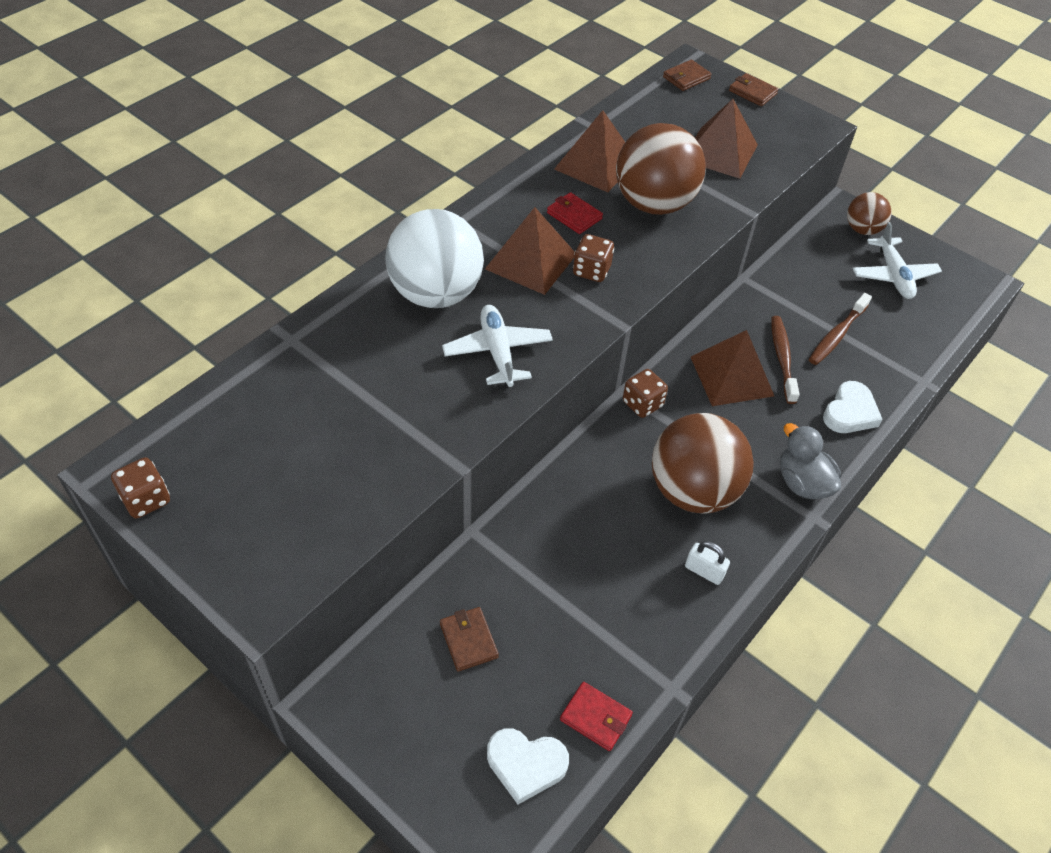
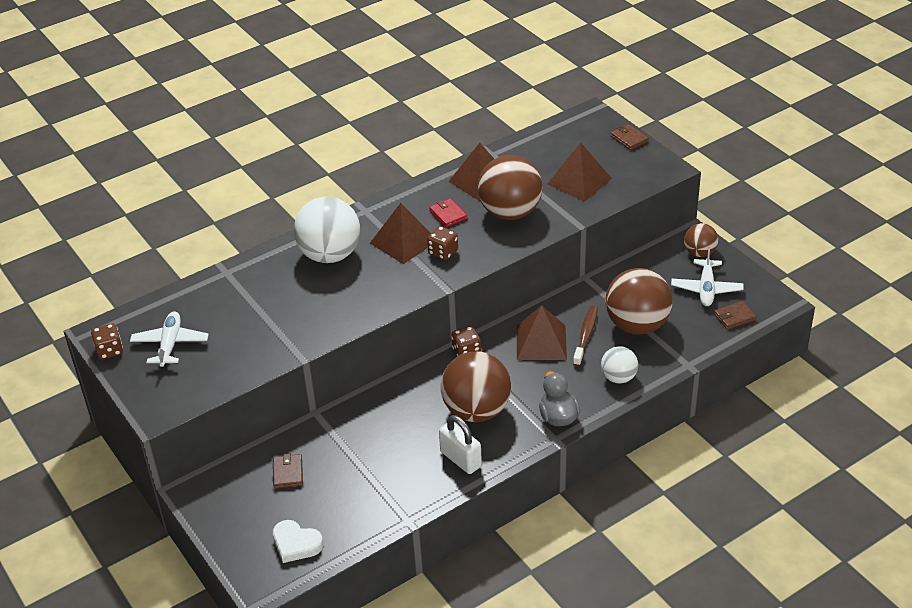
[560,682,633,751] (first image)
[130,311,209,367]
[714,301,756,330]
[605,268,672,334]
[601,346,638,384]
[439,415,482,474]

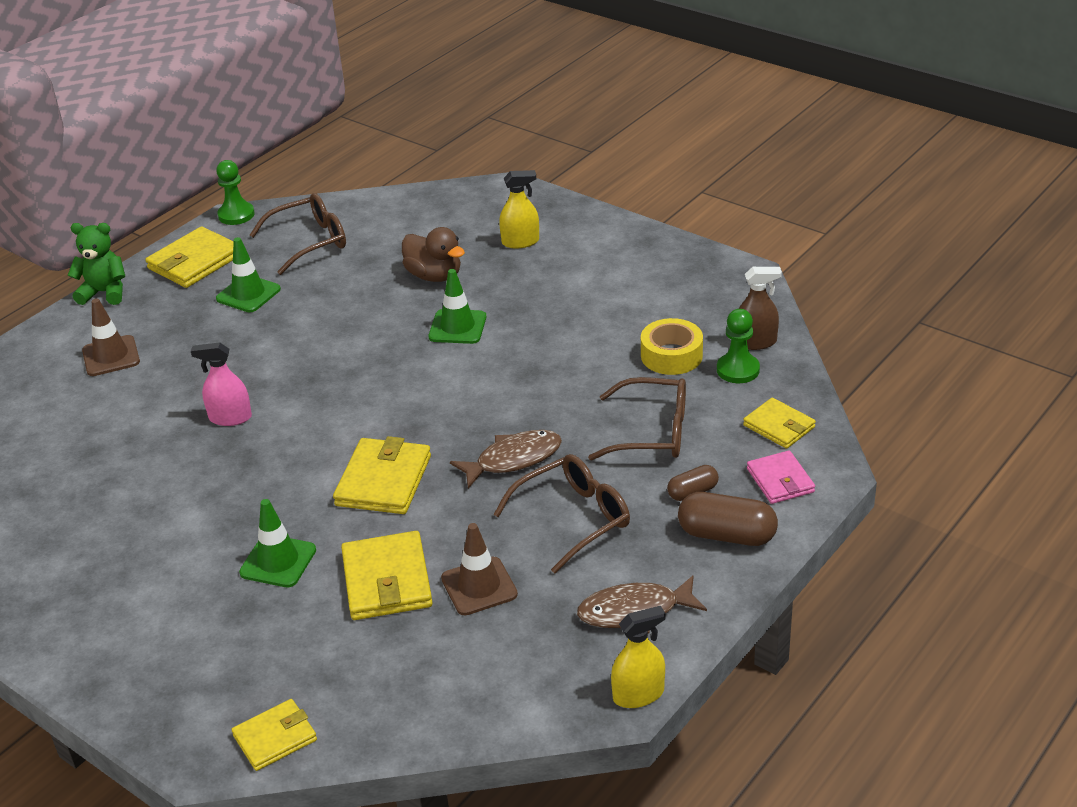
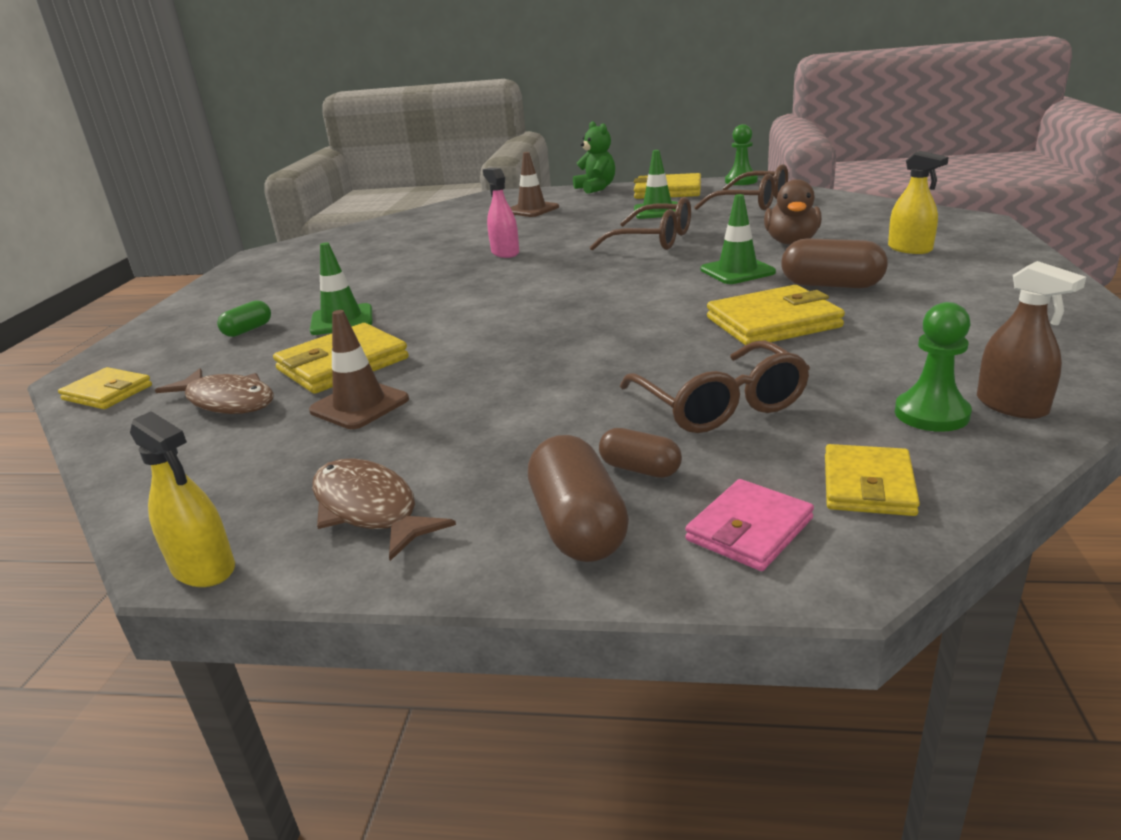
[641,318,703,375] (first image)
[217,300,271,337]
[781,238,888,288]
[707,285,845,345]
[155,368,274,414]
[590,197,691,251]

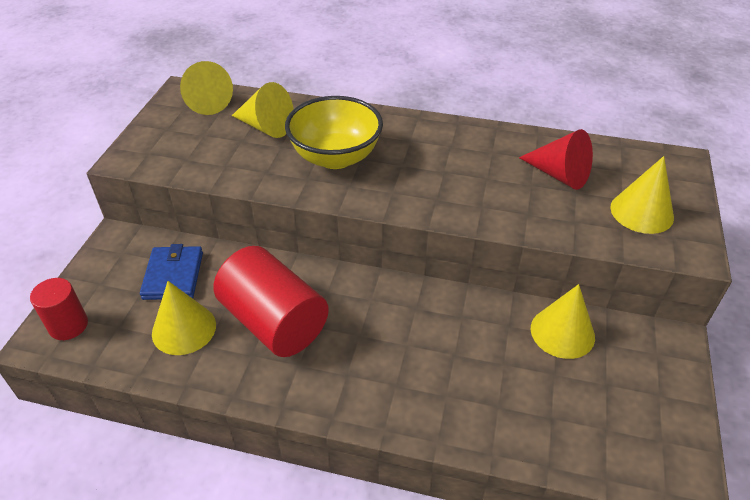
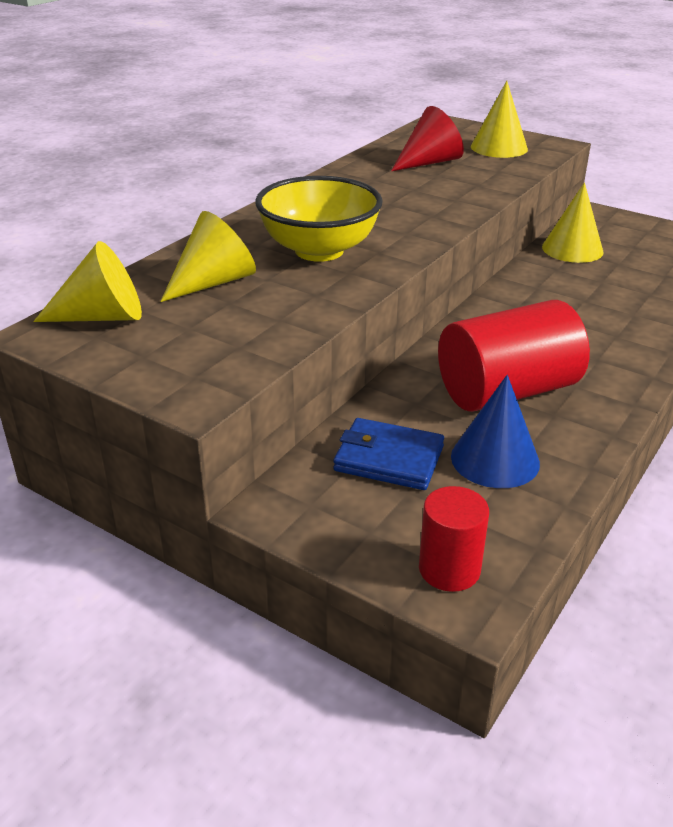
[451,375,540,488]

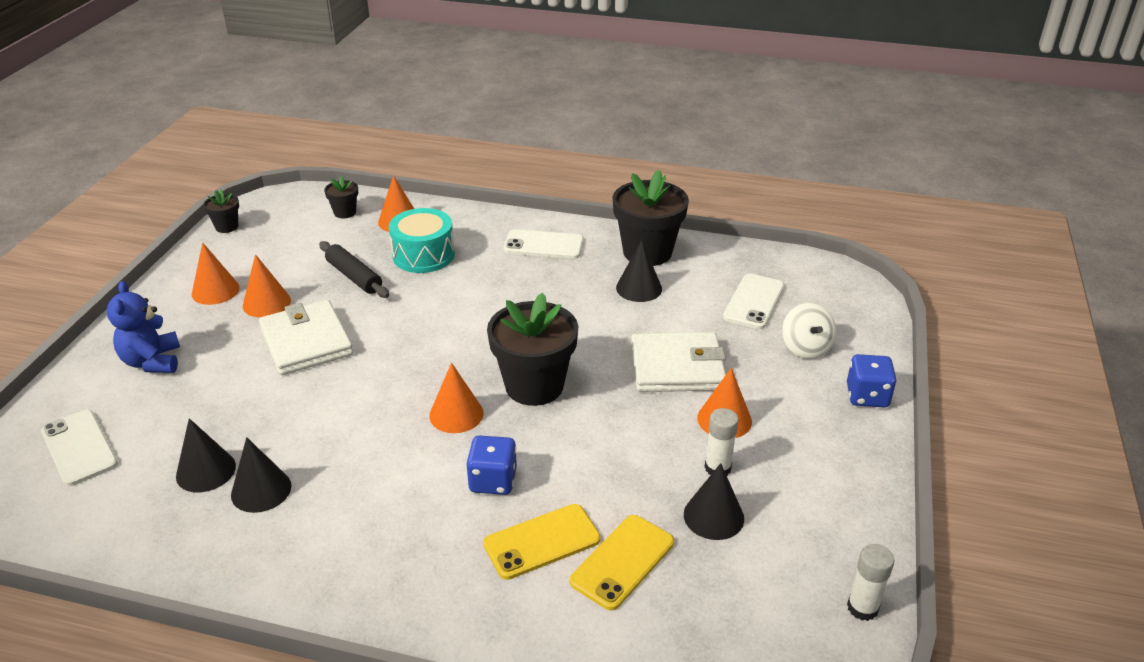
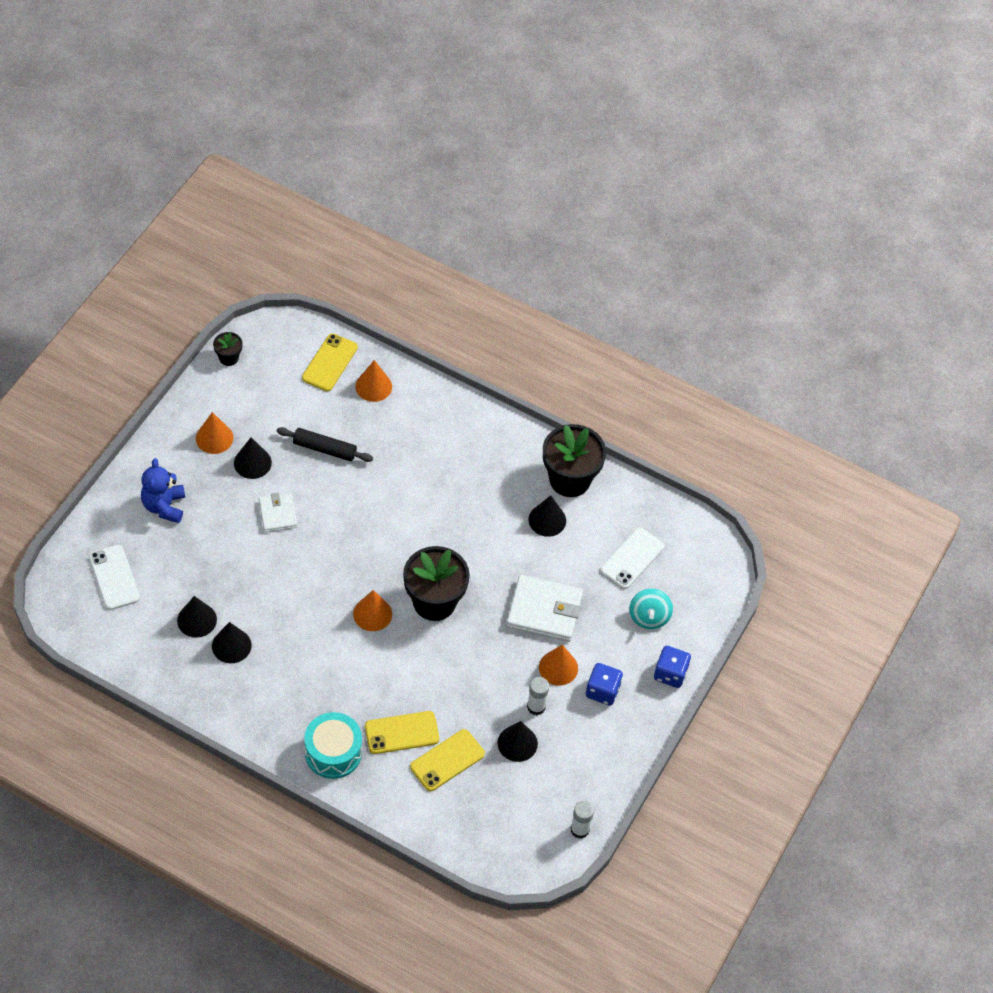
[504,229,584,259] (first image)
[304,712,362,779]
[586,663,623,705]
[302,334,358,391]
[234,437,272,479]
[629,589,673,629]
[277,427,373,462]
[259,493,297,532]

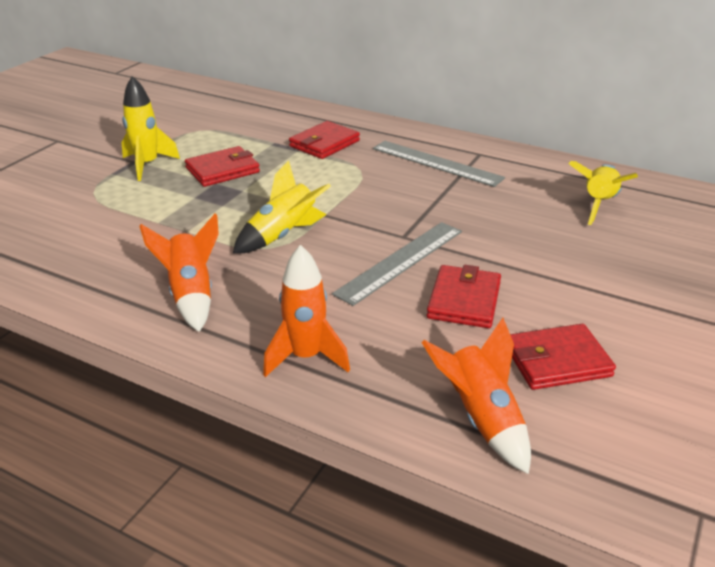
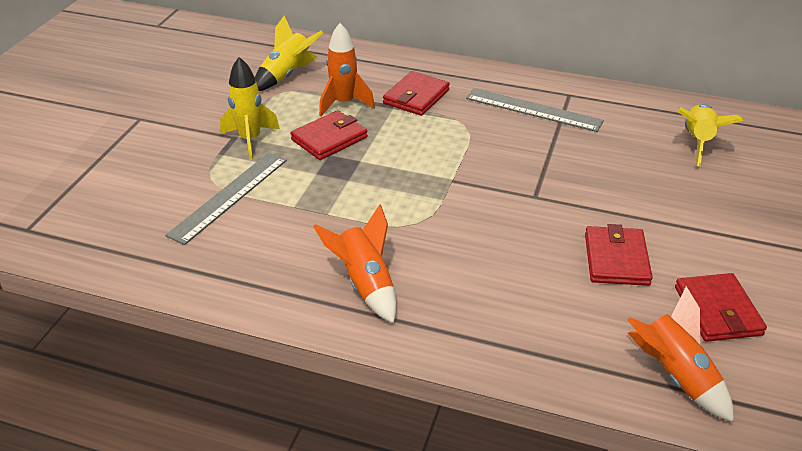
[255,15,323,91]
[319,23,375,116]
[165,153,287,245]
[675,273,767,342]

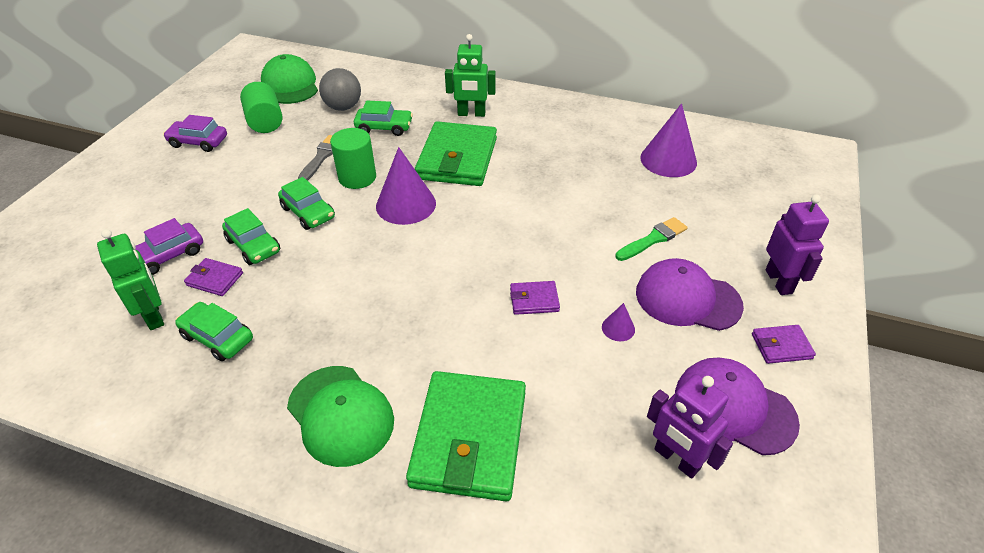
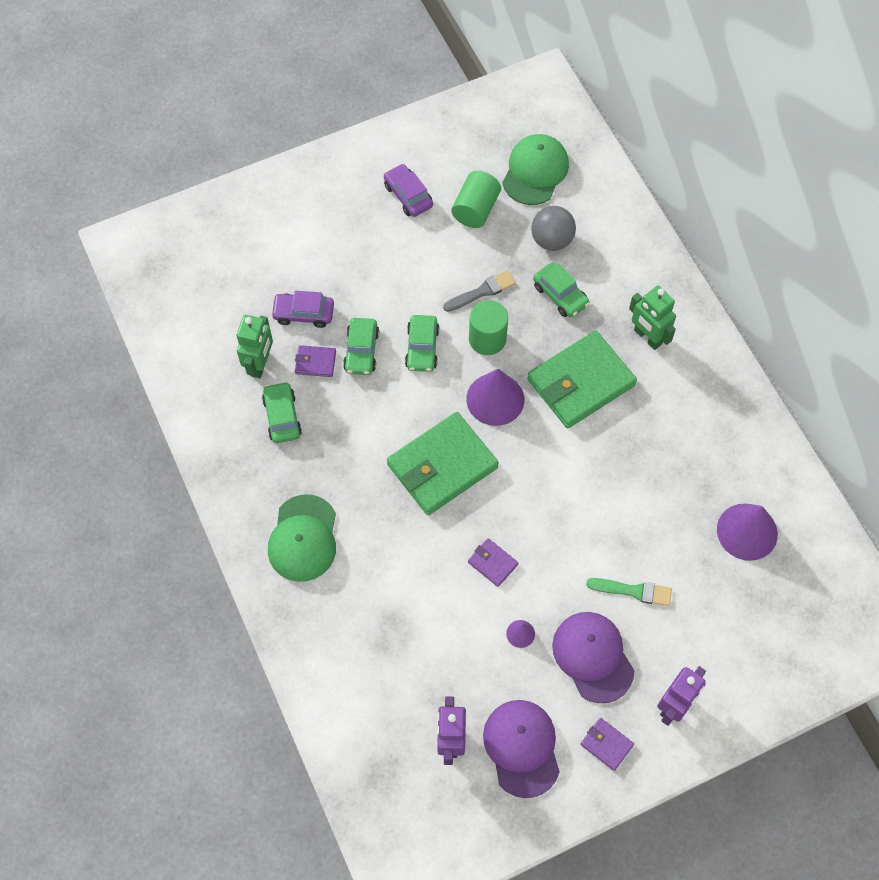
[387,412,499,515]
[295,345,336,377]

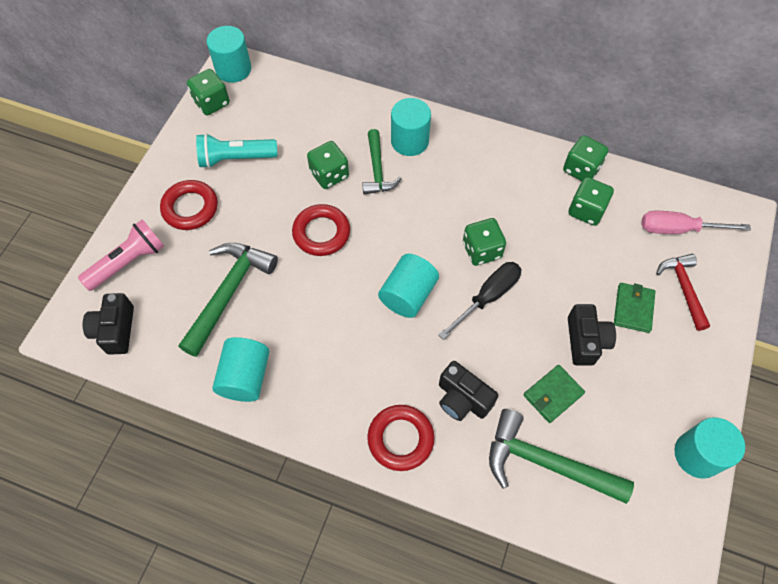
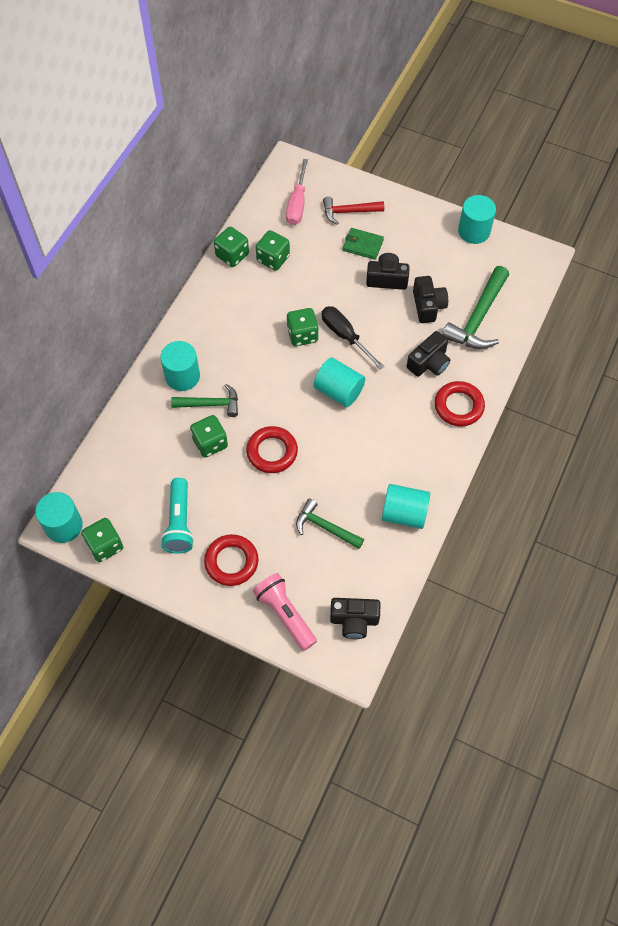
[413,276,448,323]
[296,498,364,549]

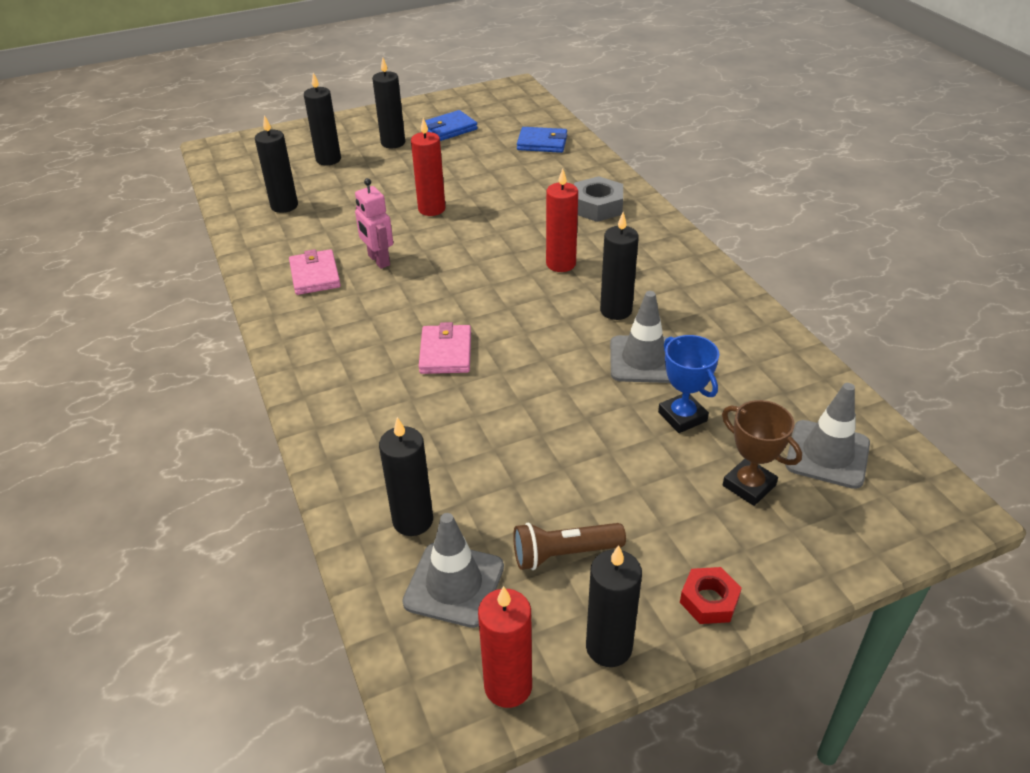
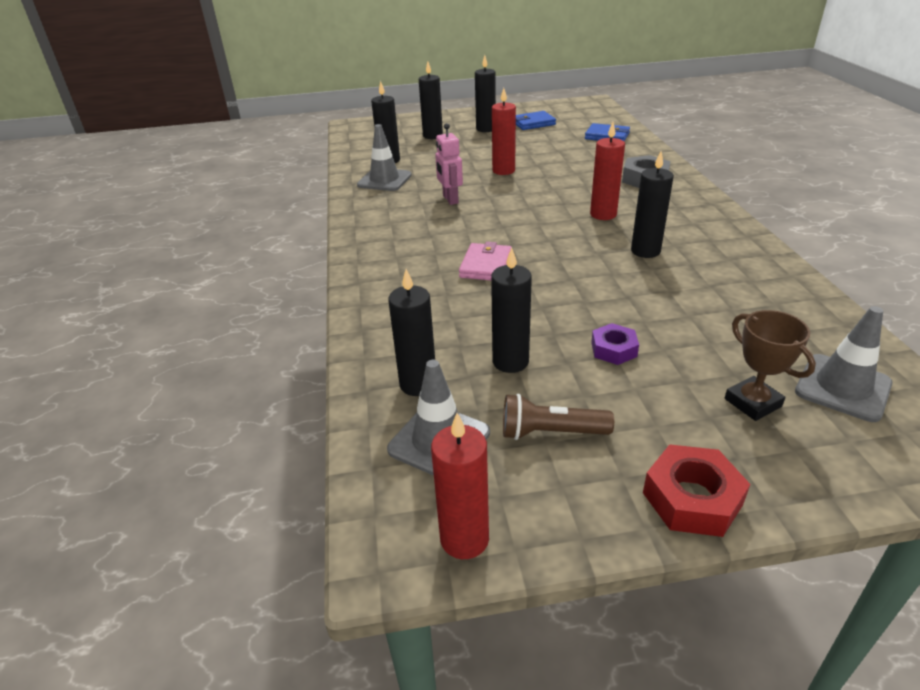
[289,249,341,295] (first image)
[658,335,720,433] (first image)
[591,323,639,365]
[491,247,532,373]
[357,124,412,191]
[643,444,750,537]

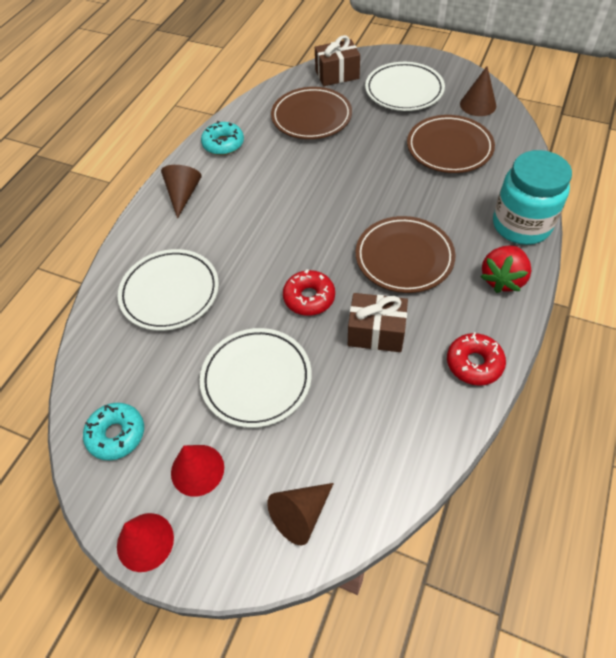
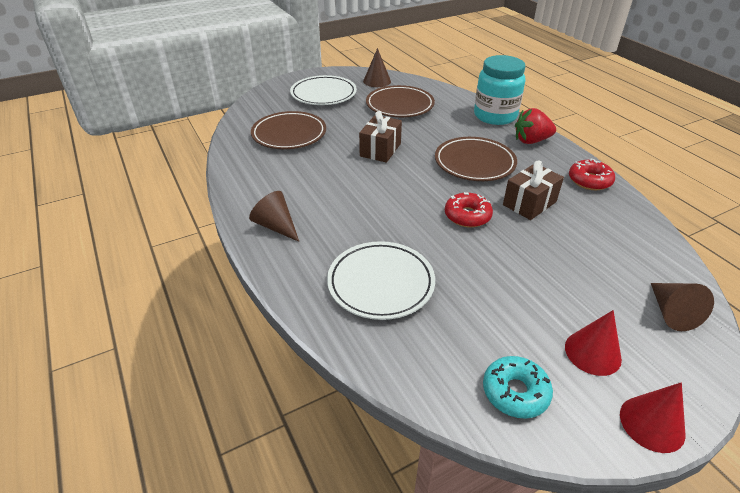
[200,328,312,428] (first image)
[201,121,244,155] (first image)
[359,111,402,163]
[515,108,556,144]

